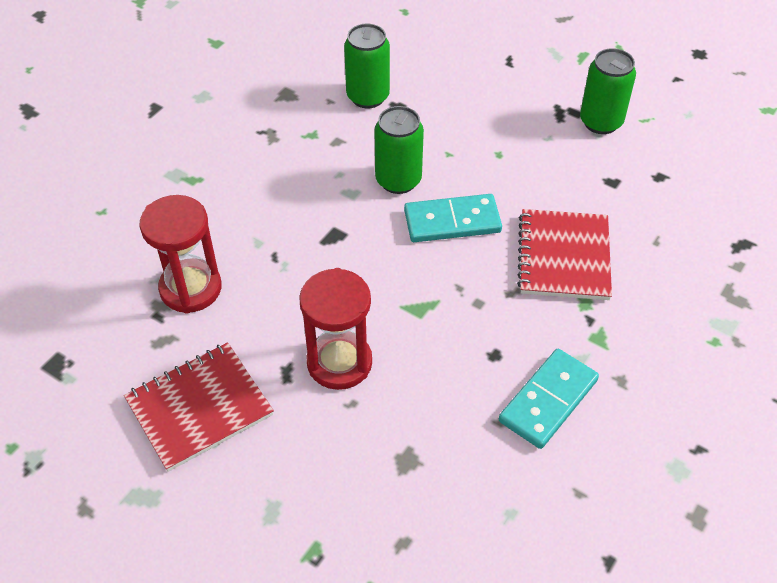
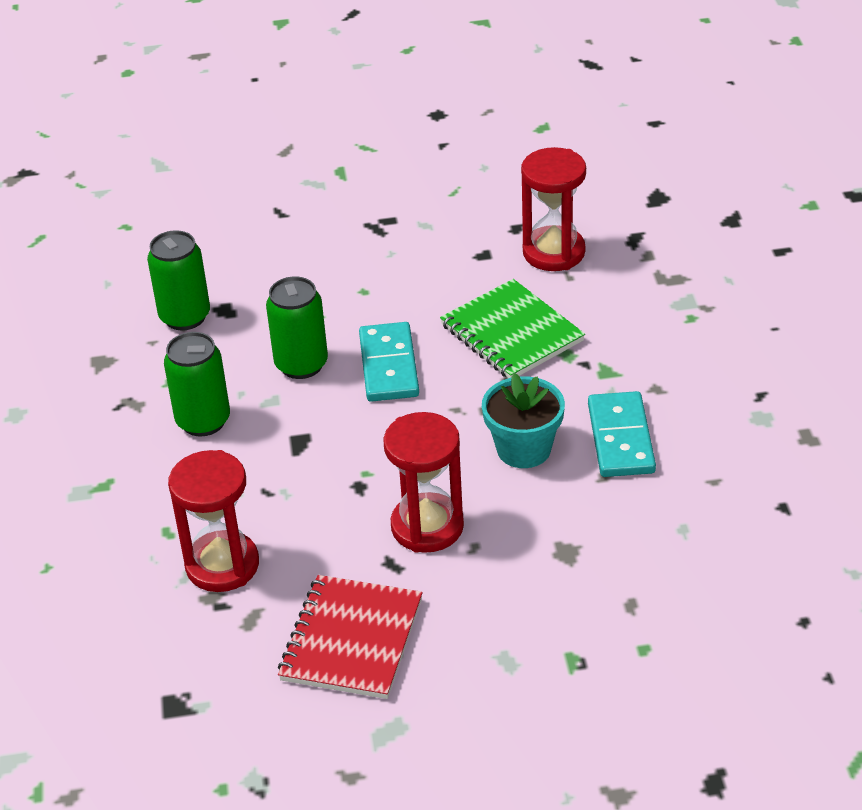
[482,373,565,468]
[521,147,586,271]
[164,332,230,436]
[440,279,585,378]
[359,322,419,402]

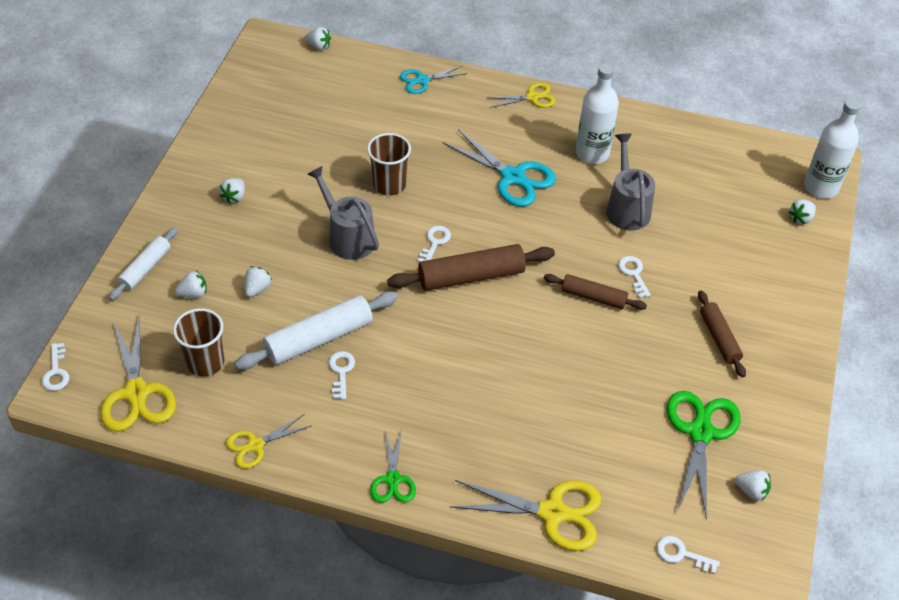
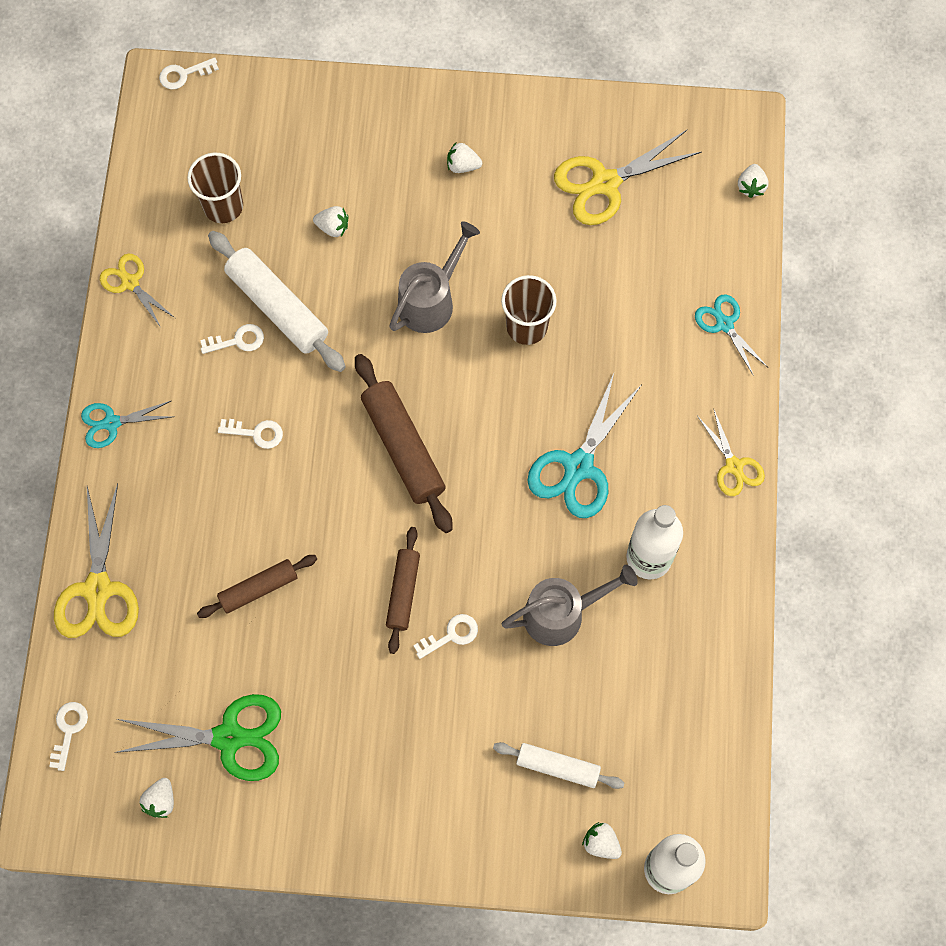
[175,271,207,298] (first image)
[554,130,702,225]
[493,742,624,789]
[218,419,283,449]
[197,555,317,618]
[81,401,173,448]

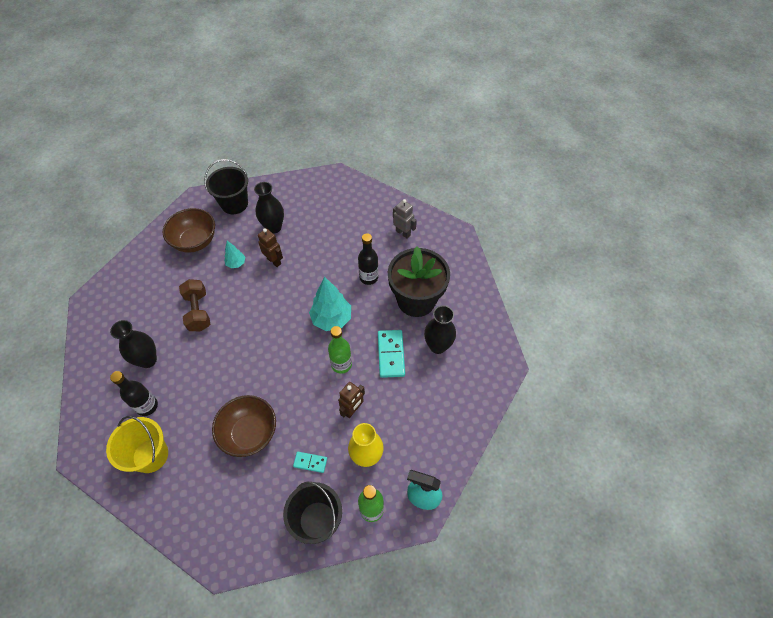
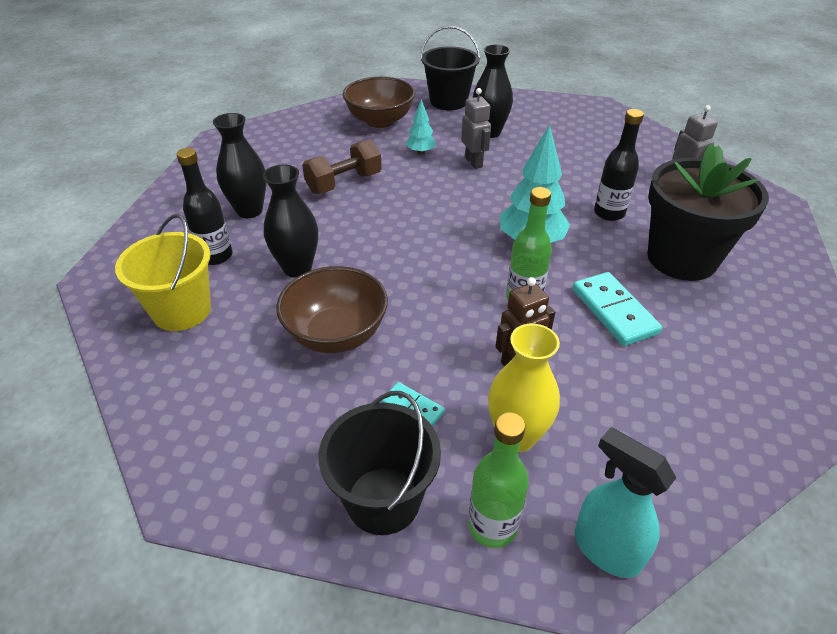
[263,165,318,278]
[461,88,491,169]
[302,139,382,194]
[572,272,662,346]

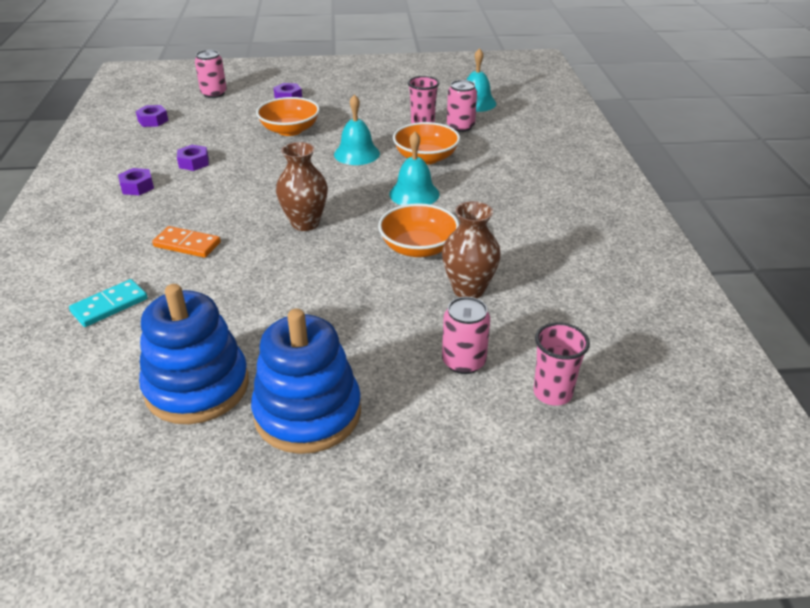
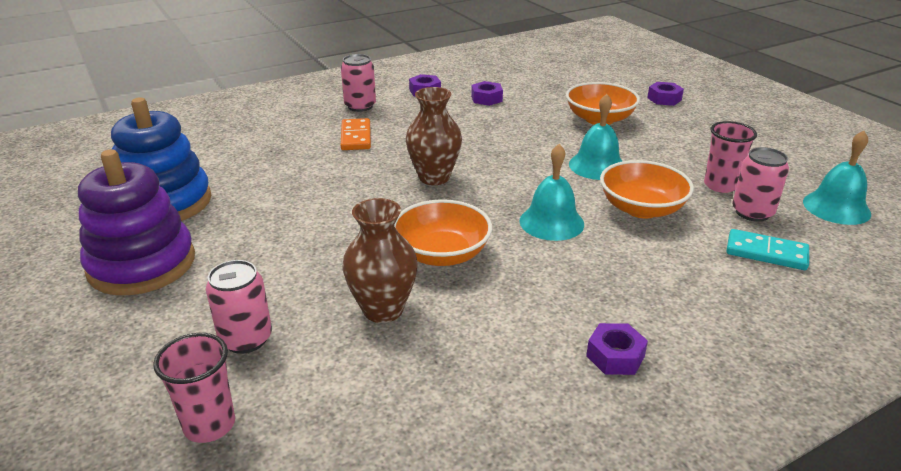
[726,229,809,270]
[586,323,648,375]
[341,54,376,112]
[78,149,195,295]

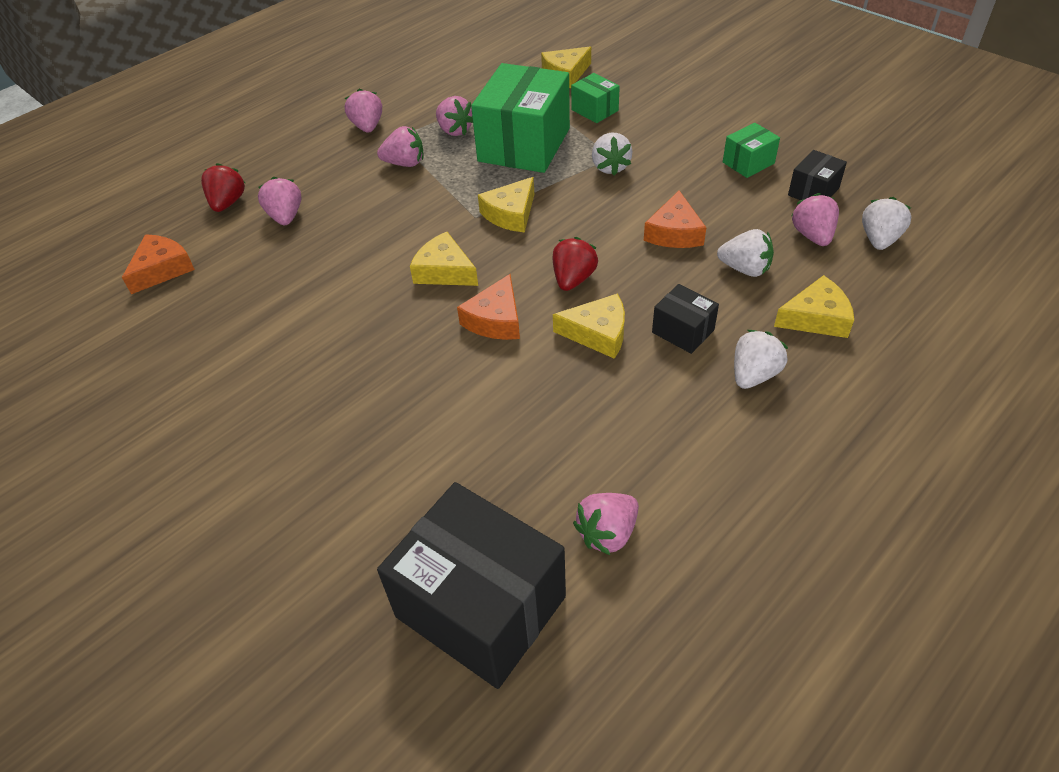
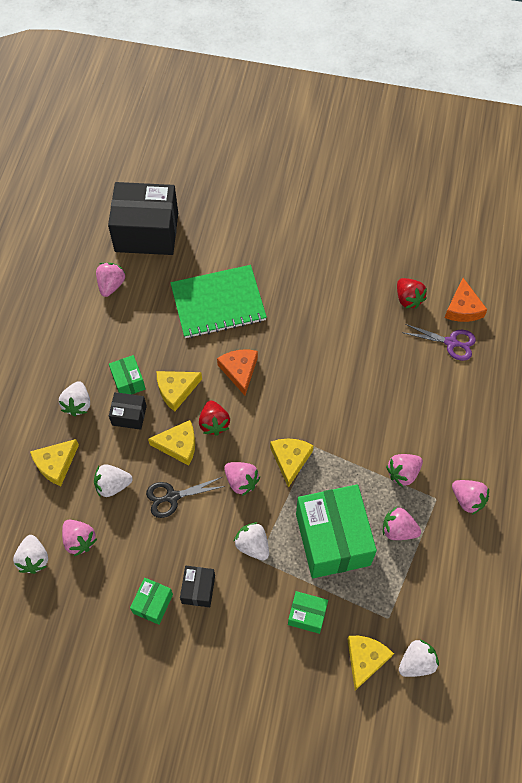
[109,355,146,394]
[170,265,267,338]
[399,640,439,677]
[404,324,476,361]
[397,278,427,309]
[224,462,260,496]
[148,420,195,466]
[180,566,215,607]
[146,477,225,518]

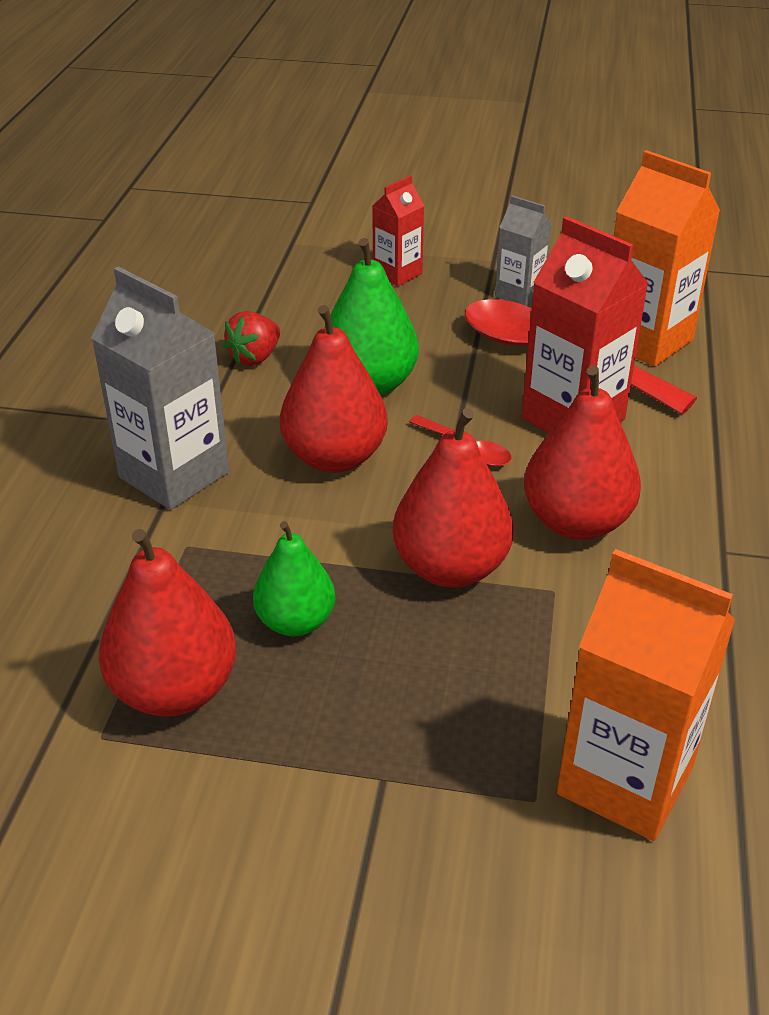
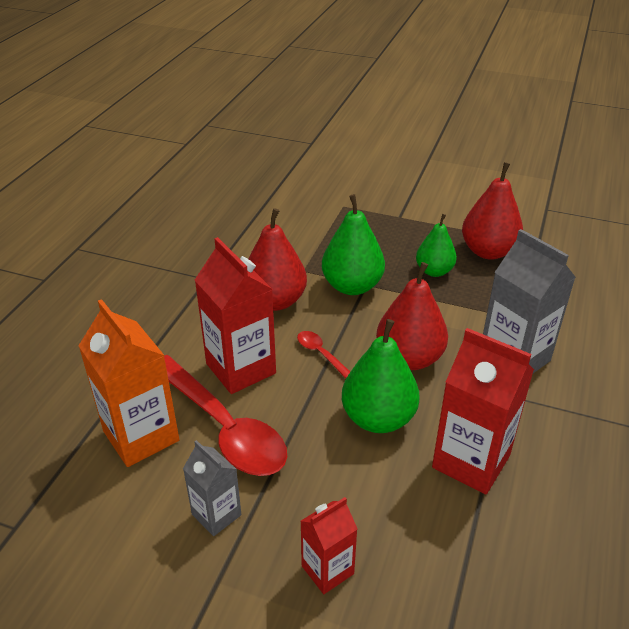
[557,549,735,841] (first image)
[432,328,534,495]
[322,194,385,295]

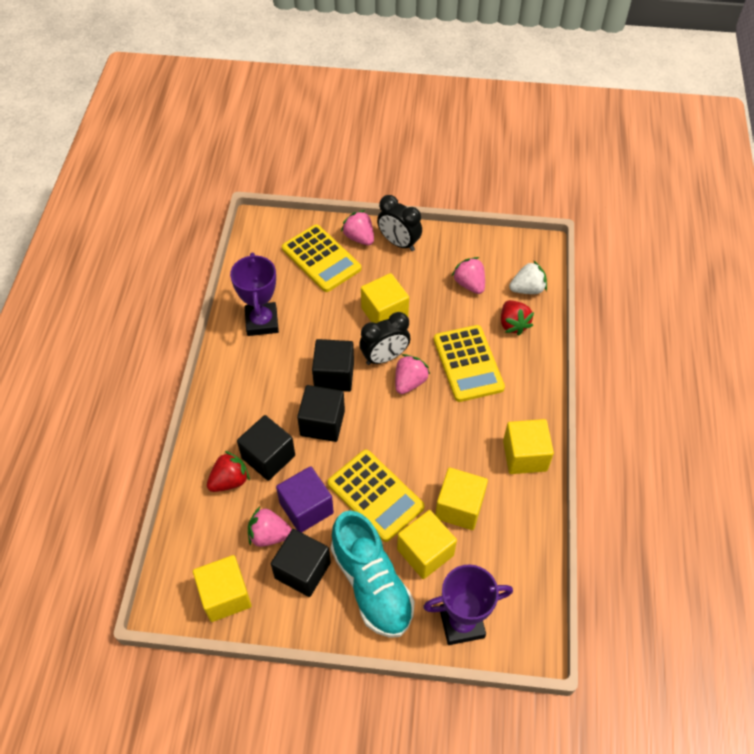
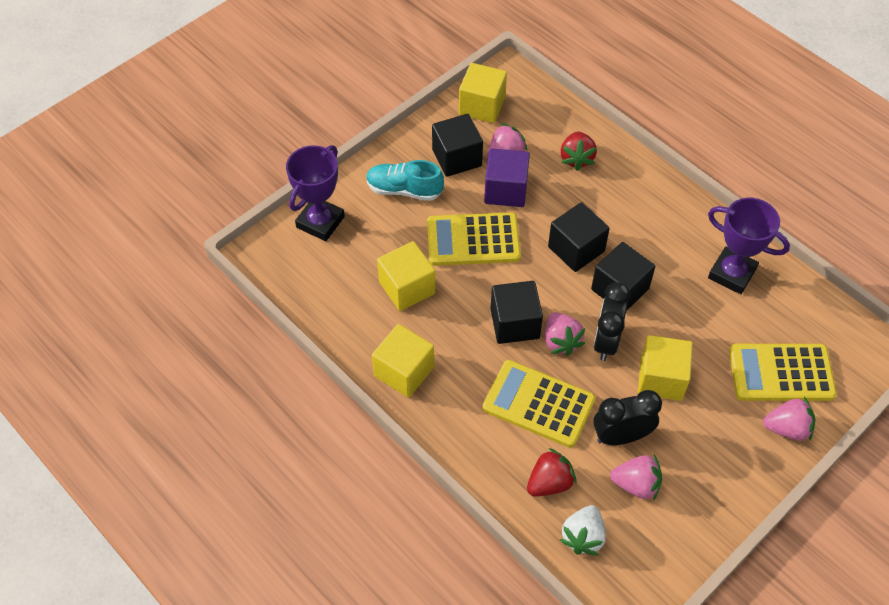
[397,510,457,579] (first image)
[491,281,543,344]
[593,390,662,445]
[527,448,577,497]
[366,160,444,201]

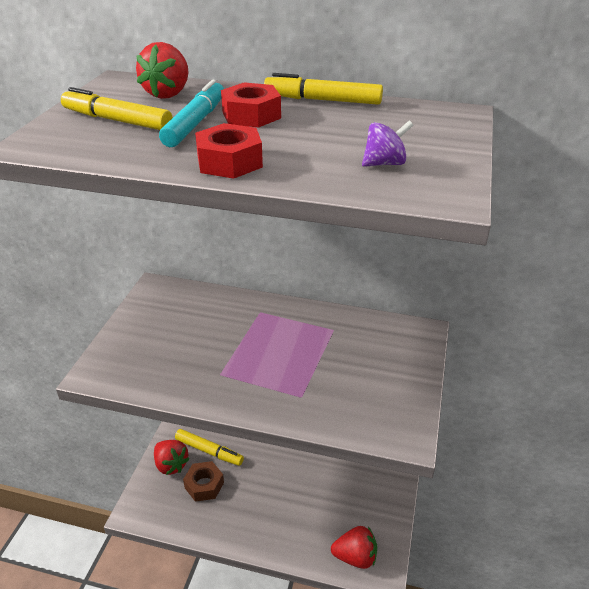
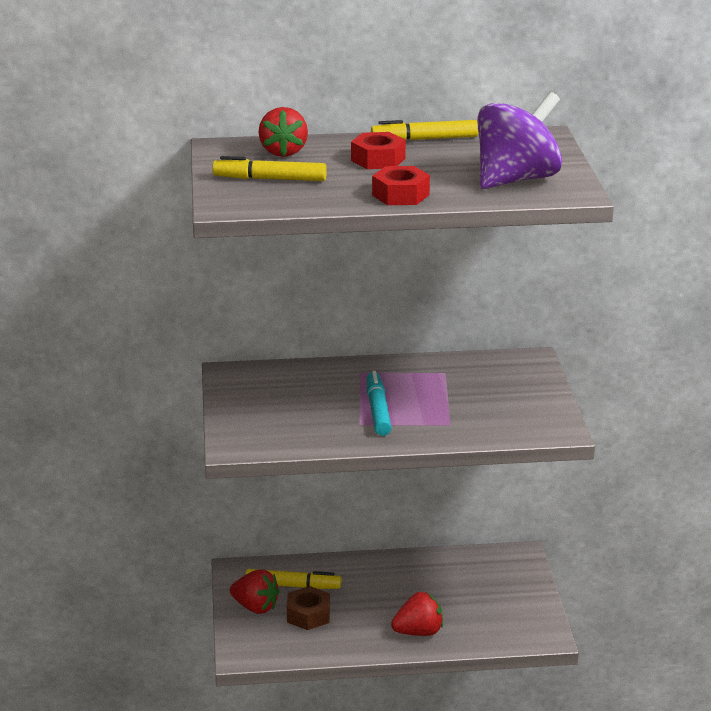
[367,371,392,436]
[391,592,443,636]
[477,92,562,189]

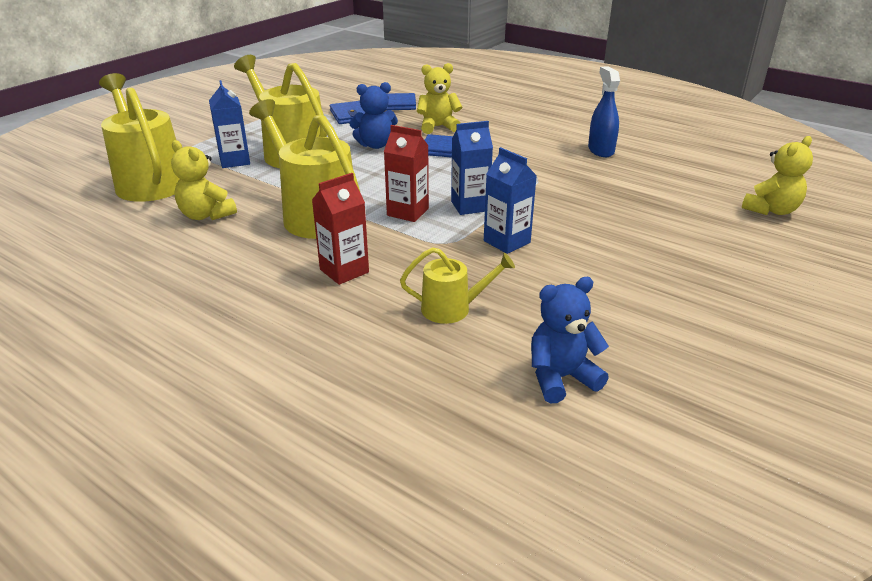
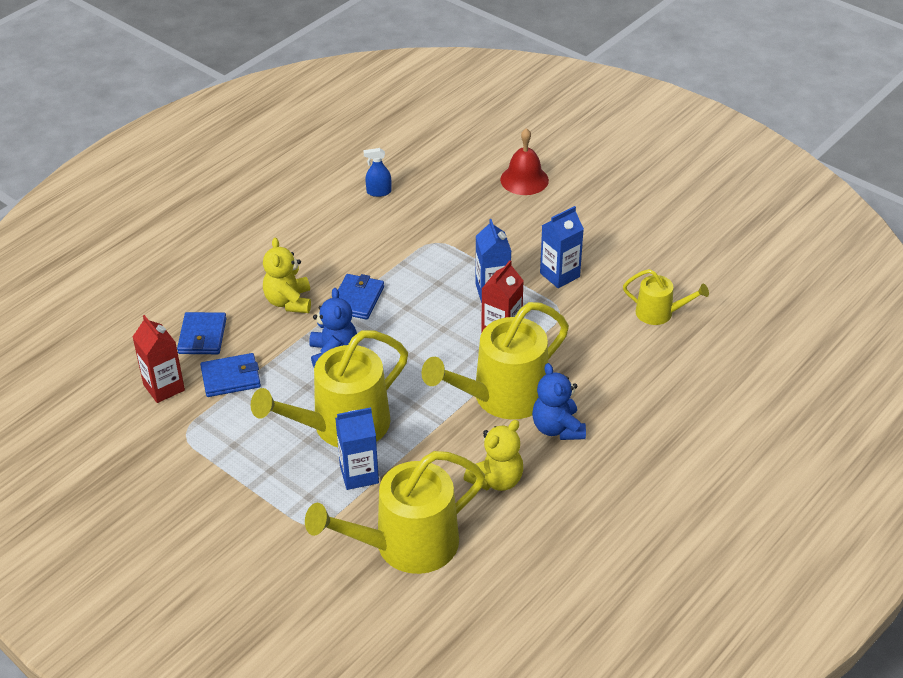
[742,136,813,215] (first image)
[500,128,549,195]
[133,315,185,403]
[532,363,586,440]
[623,269,709,325]
[364,148,391,197]

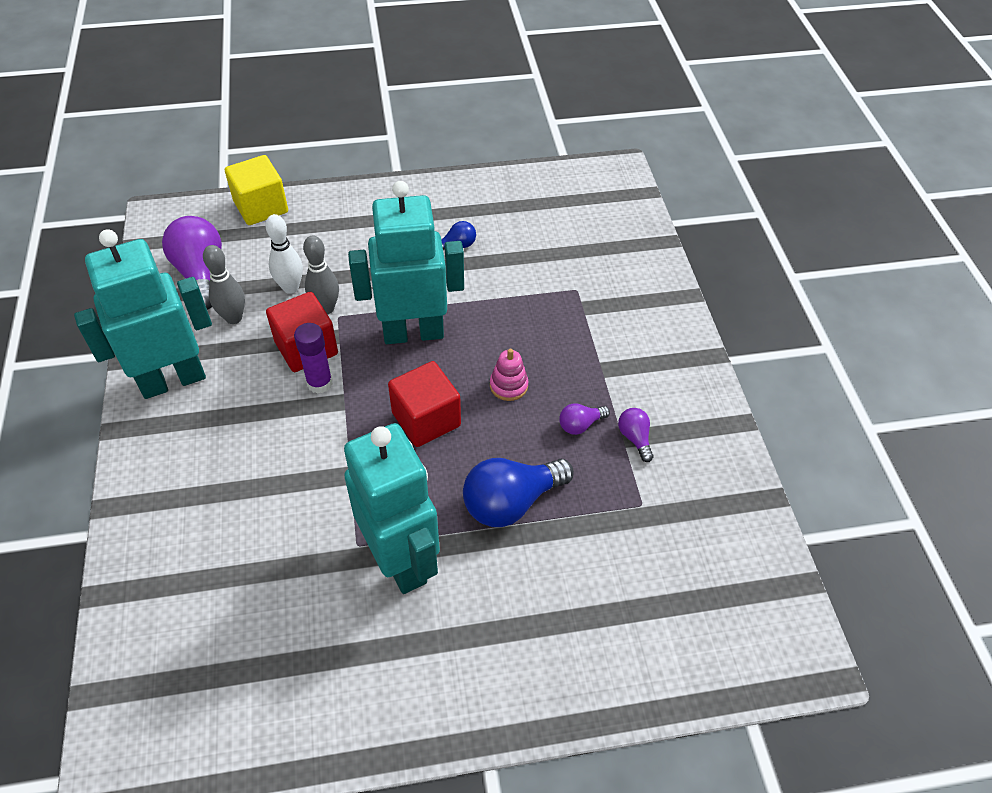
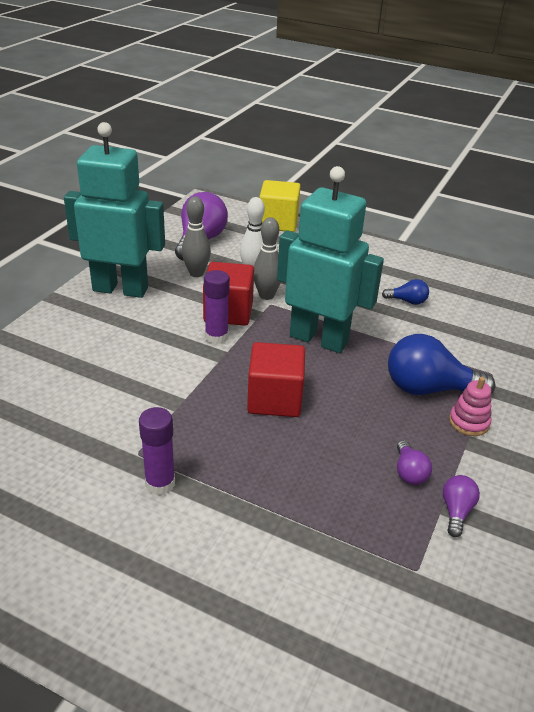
[388,334,496,395]
[449,377,491,436]
[139,407,175,495]
[397,440,432,485]

